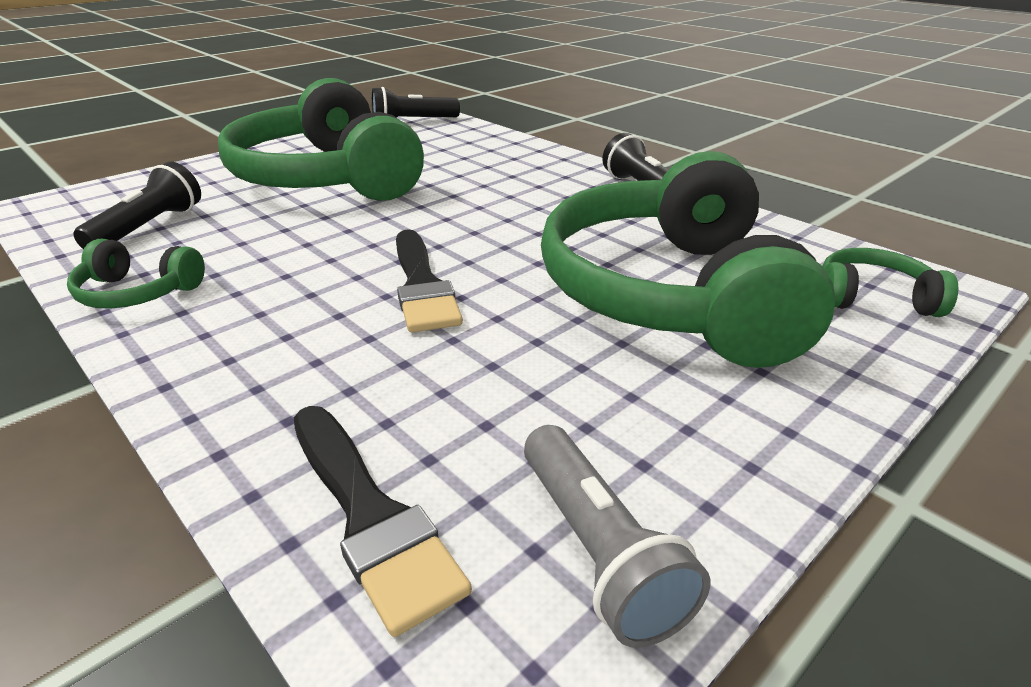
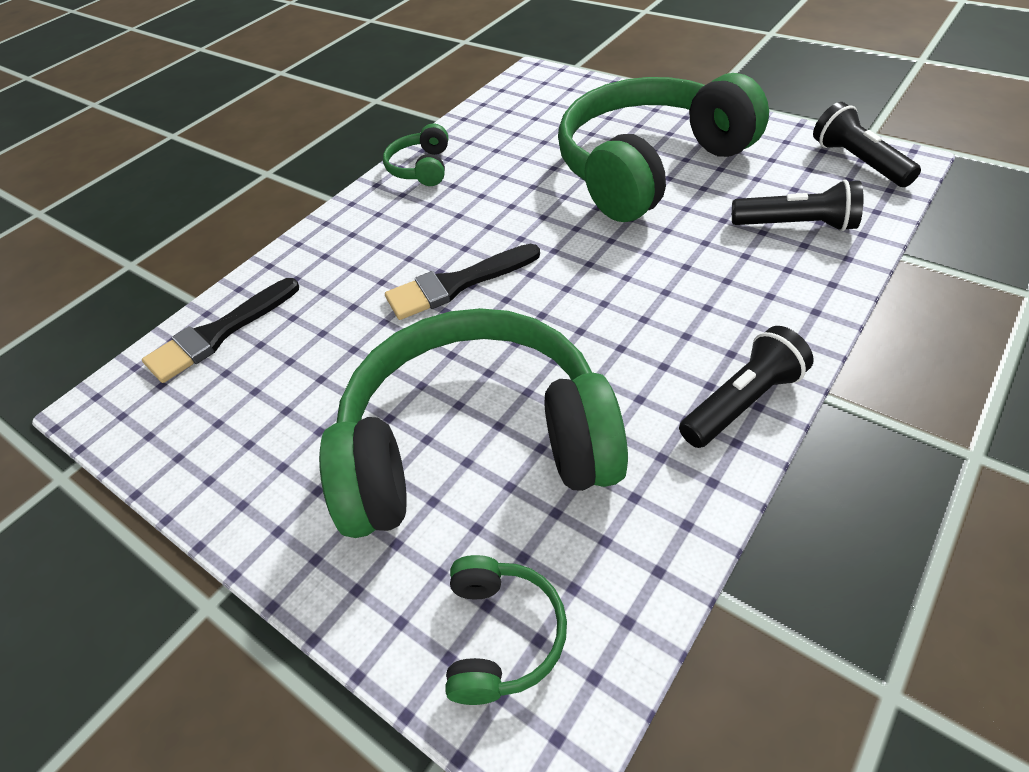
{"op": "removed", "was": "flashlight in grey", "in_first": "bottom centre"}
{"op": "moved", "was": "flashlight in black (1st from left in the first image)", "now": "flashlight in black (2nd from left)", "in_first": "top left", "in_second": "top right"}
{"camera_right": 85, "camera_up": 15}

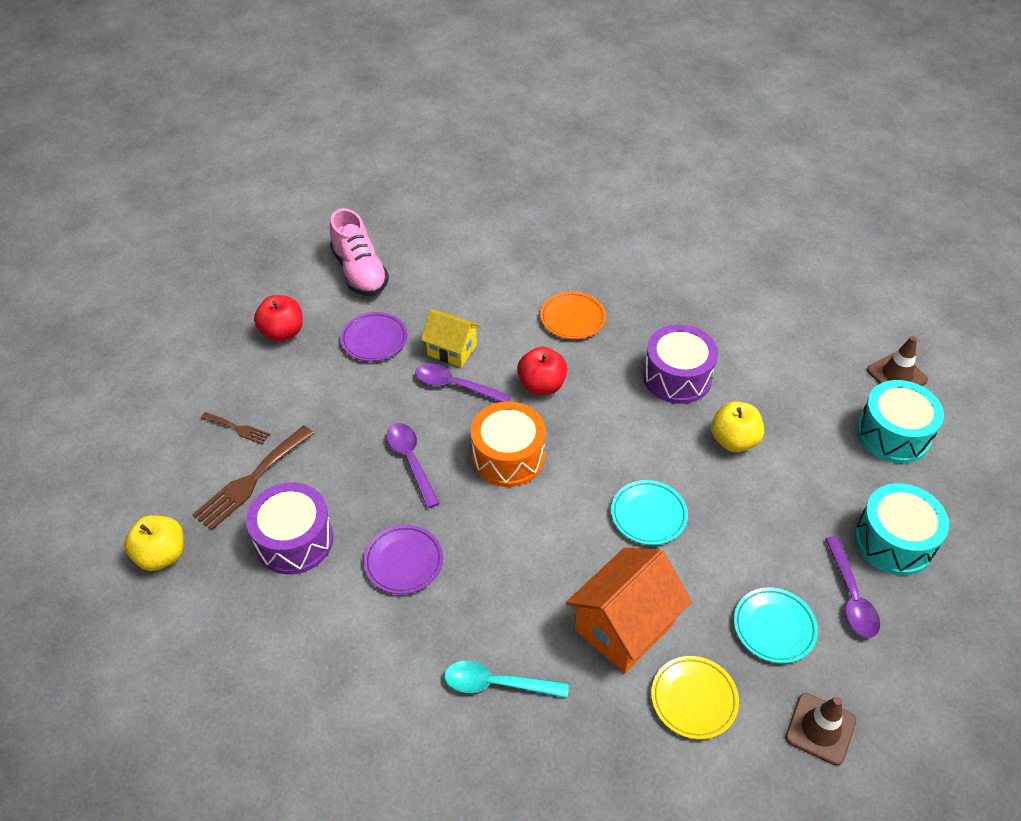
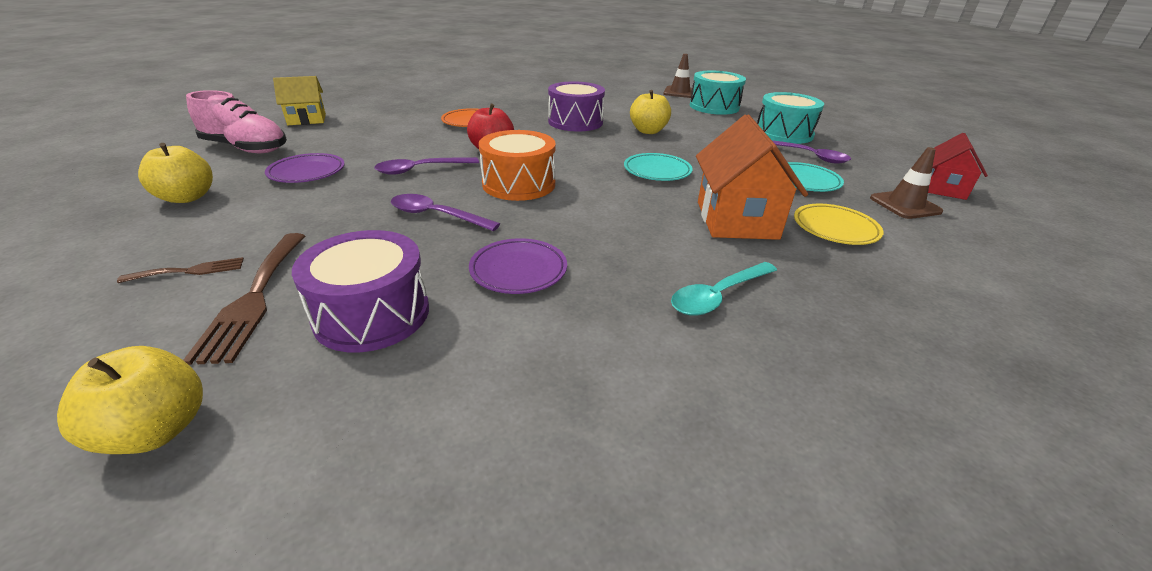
{"op": "added", "now": "house in red", "in_second": "top right"}
{"op": "moved", "was": "house in yellow", "in_first": "centre", "in_second": "top left"}
{"op": "recoloured", "was": "apple in red (1st from left)", "now": "apple in yellow (2nd from left)", "in_first": "middle left", "in_second": "top left"}
{"camera_right": -45, "camera_up": -15}

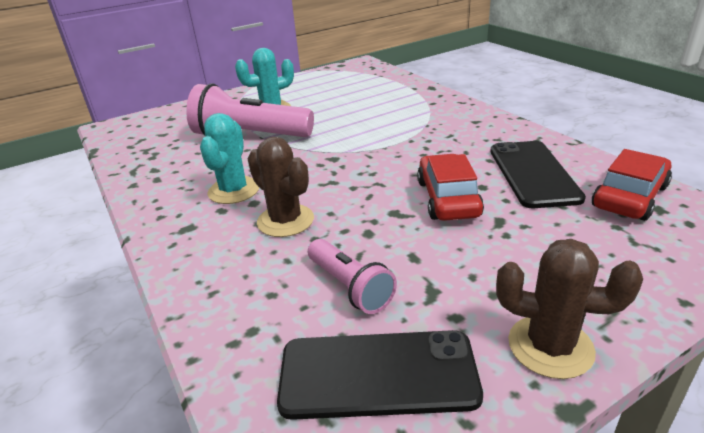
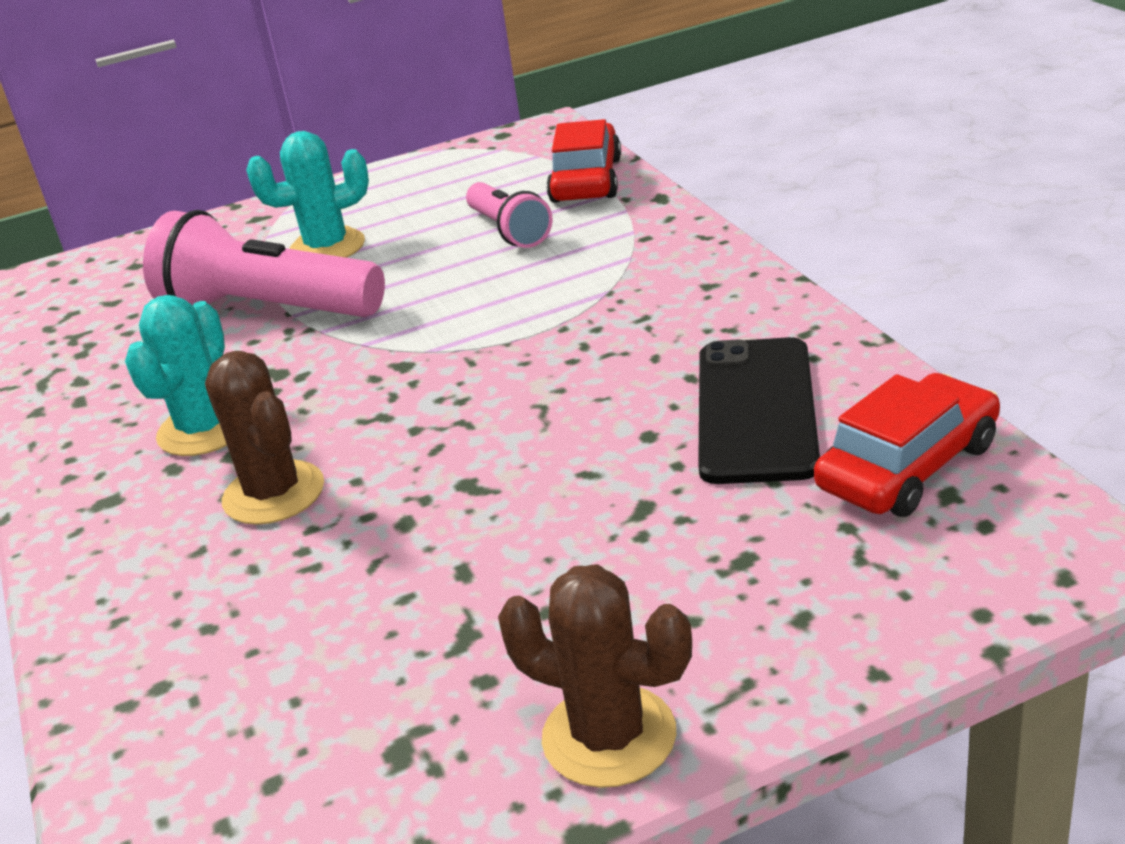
{"op": "removed", "was": "phone in black (1st from left)", "in_first": "bottom centre"}
{"op": "moved", "was": "flashlight in pink (2nd from left)", "in_first": "centre", "in_second": "top centre"}
{"op": "moved", "was": "car in red (1st from left)", "in_first": "centre", "in_second": "top centre"}
{"camera_right": 10, "camera_up": 0}

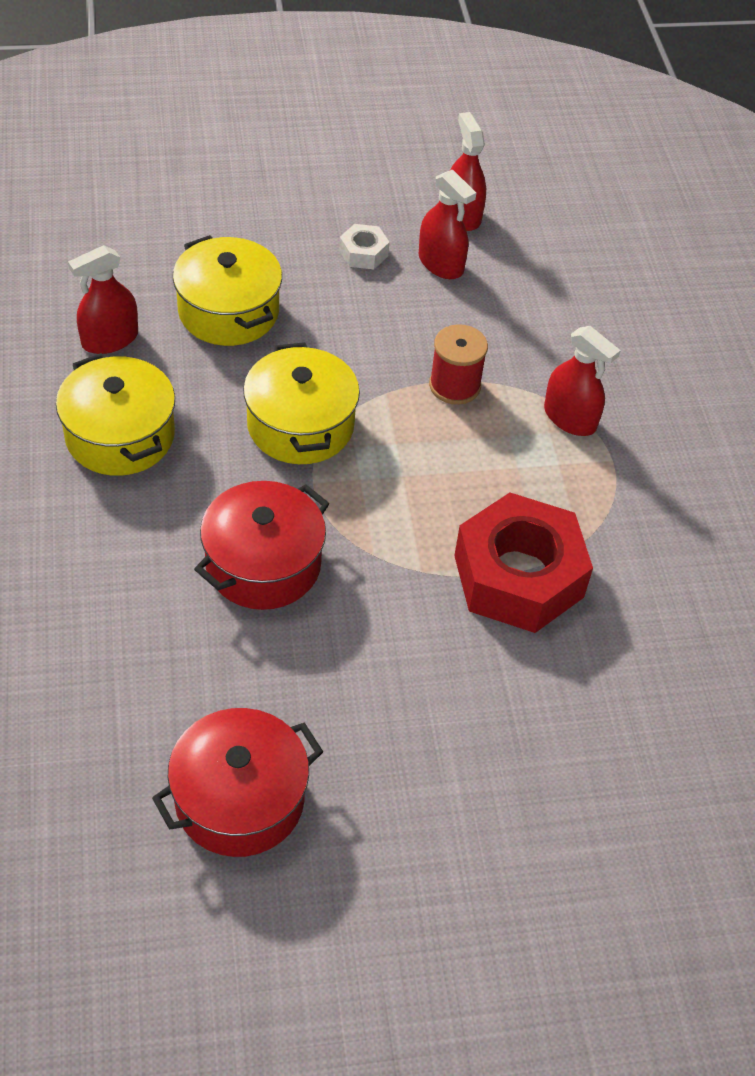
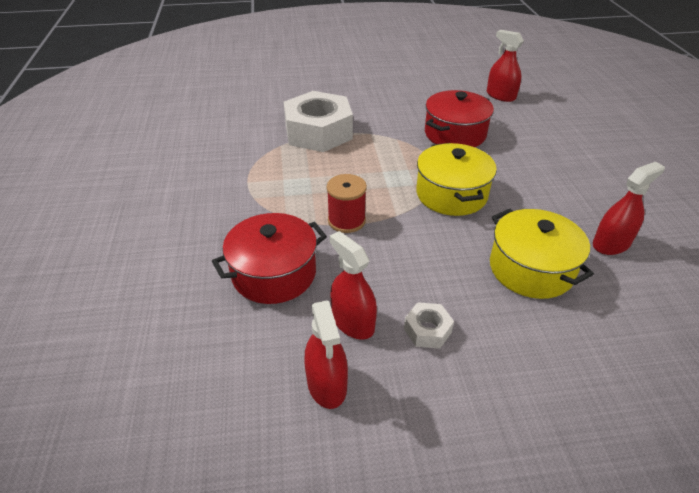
{"op": "removed", "was": "pot in yellow (1st from left)", "in_first": "middle left"}
{"op": "moved", "was": "pot in red (1st from left)", "in_first": "bottom left", "in_second": "centre"}
{"op": "moved", "was": "spray bottle in red (4th from left in the first image)", "now": "spray bottle in red (3rd from left)", "in_first": "middle right", "in_second": "top right"}
{"op": "recoloured", "was": "nut in red", "now": "nut in white (1st from left)", "in_first": "middle right", "in_second": "top centre"}
{"camera_right": -175, "camera_up": -10}

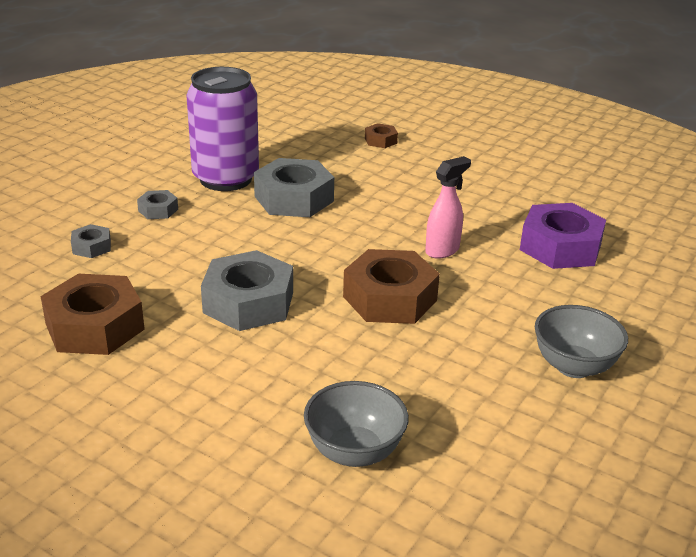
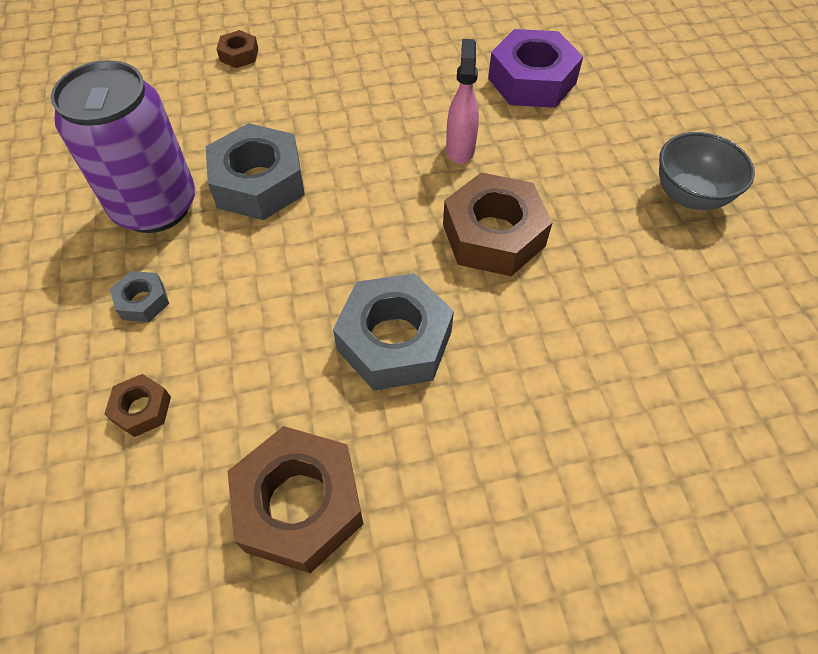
{"op": "removed", "was": "bowl in grey (1st from left)", "in_first": "bottom centre"}
{"op": "recoloured", "was": "nut in grey (1st from left)", "now": "nut in brown (1st from left)", "in_first": "middle left", "in_second": "middle left"}
{"camera_right": -45, "camera_up": 25}

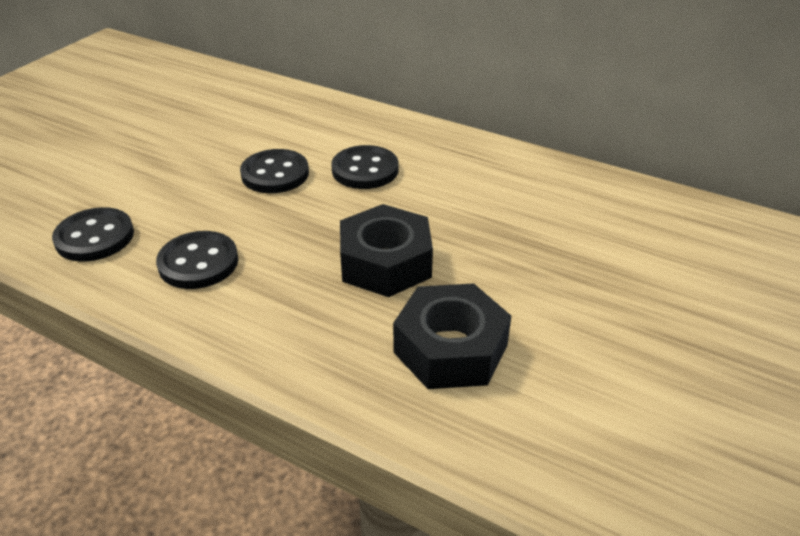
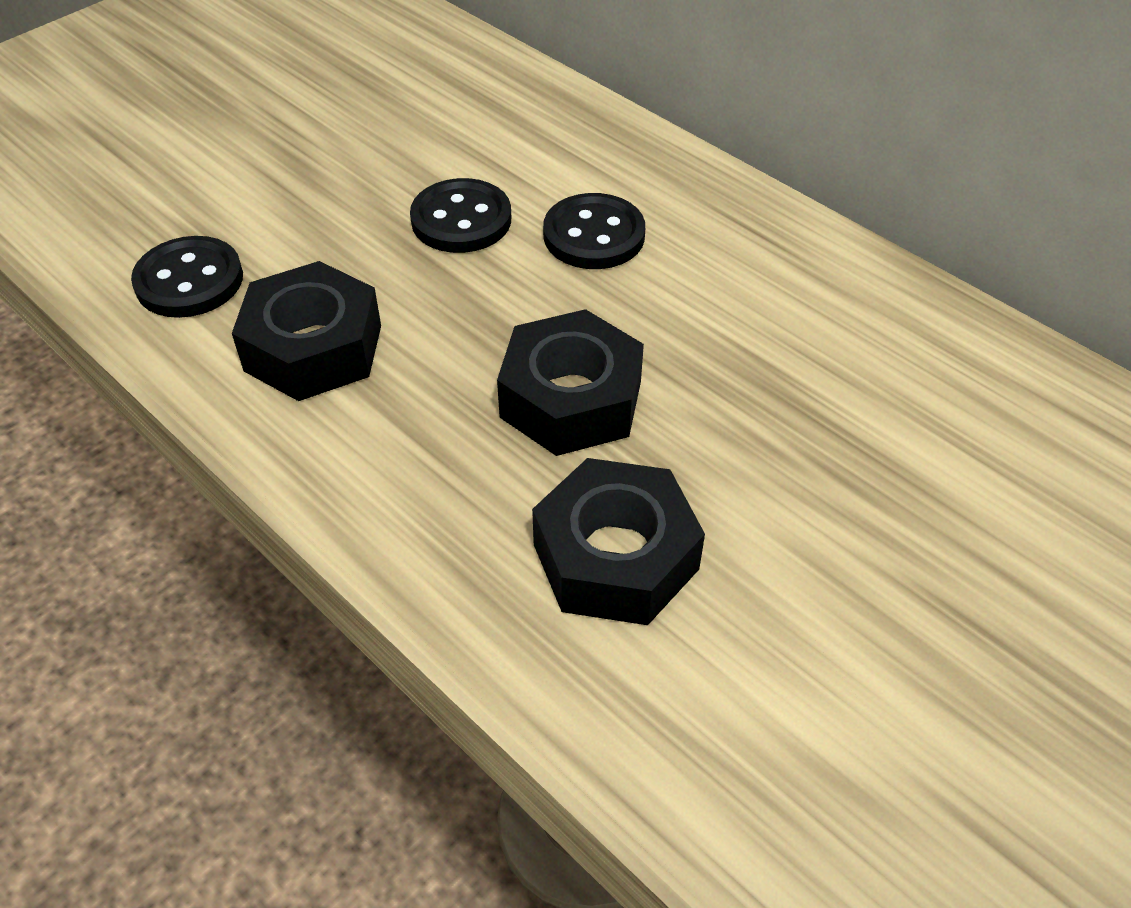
{"op": "replaced", "was": "button in black (2nd from left)", "now": "nut in black (1st from left)", "in_first": "middle left", "in_second": "middle left"}
{"camera_right": 15, "camera_up": 10}

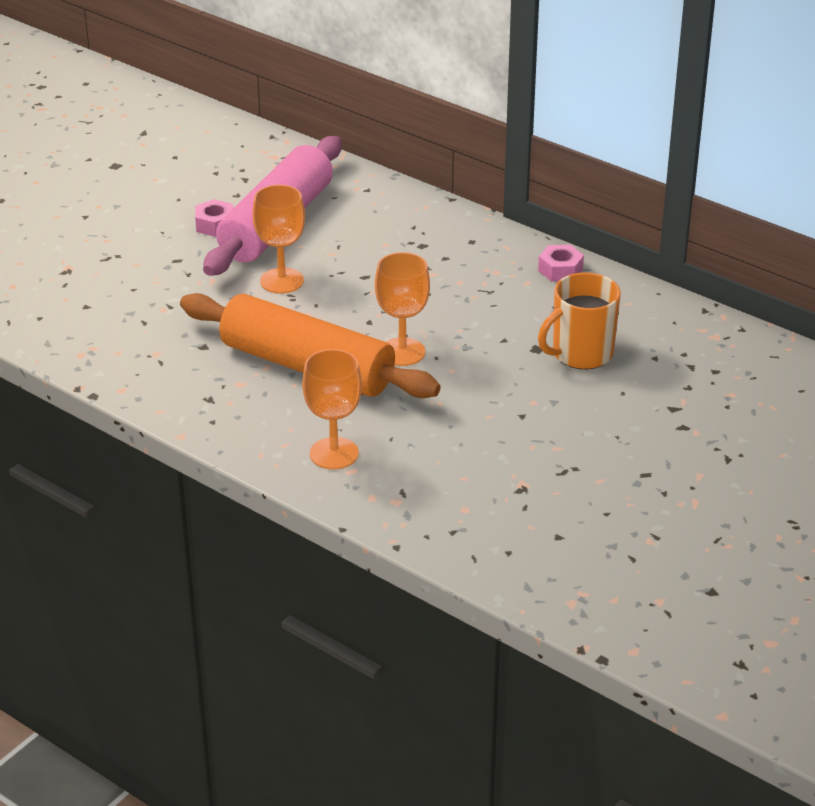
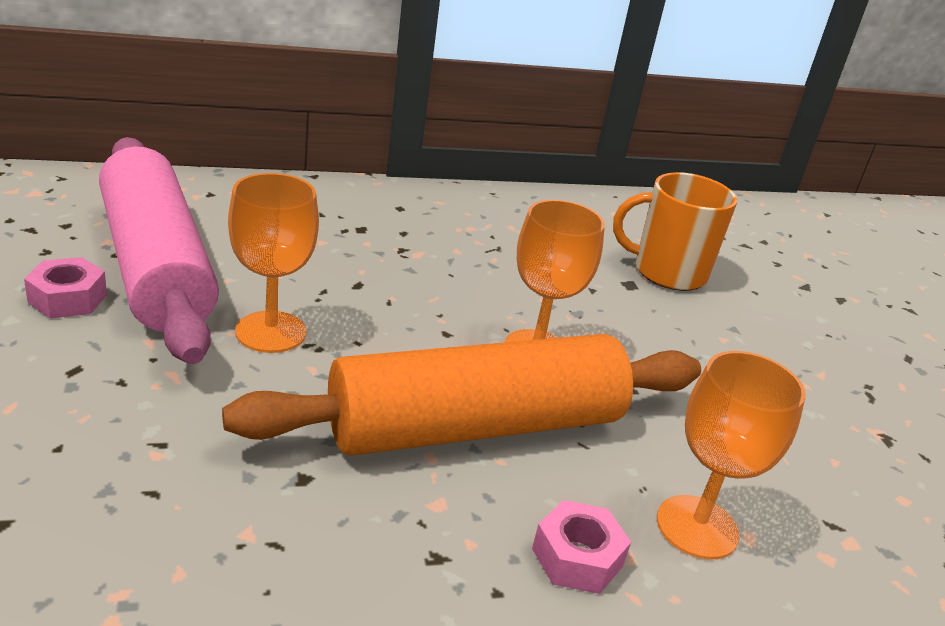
{"op": "moved", "was": "nut in pink (2nd from left)", "in_first": "top right", "in_second": "bottom centre"}
{"op": "turned", "was": "mug in orange", "in_first": "middle right", "in_second": "middle right", "clockwise": 90}
{"camera_right": -55, "camera_up": -5}

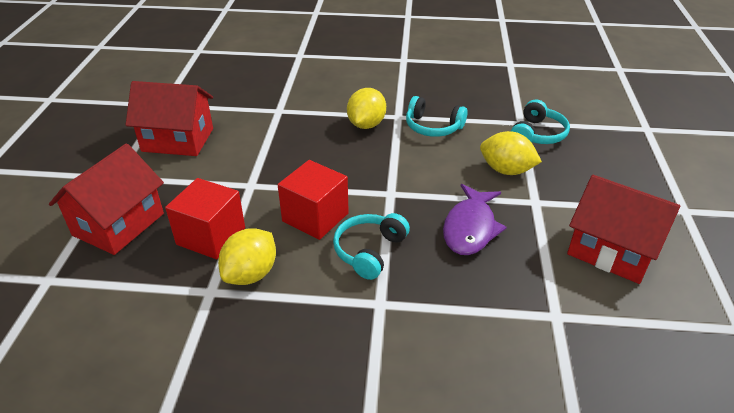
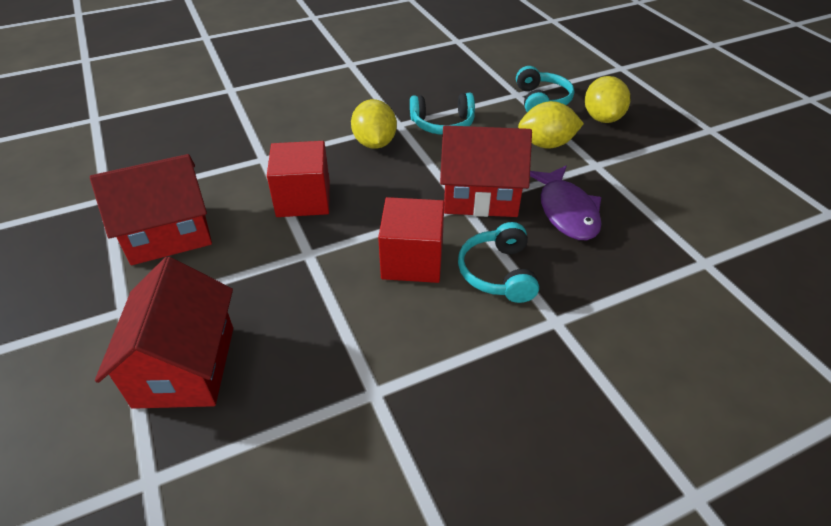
{"op": "moved", "was": "cube in red (1st from left)", "in_first": "middle left", "in_second": "centre"}
{"op": "moved", "was": "lemon in yellow (1st from left in the first image)", "now": "lemon in yellow (3rd from left)", "in_first": "centre", "in_second": "top right"}
{"op": "moved", "was": "house in red (3rd from left)", "in_first": "middle right", "in_second": "top centre"}
{"camera_right": -30, "camera_up": 5}

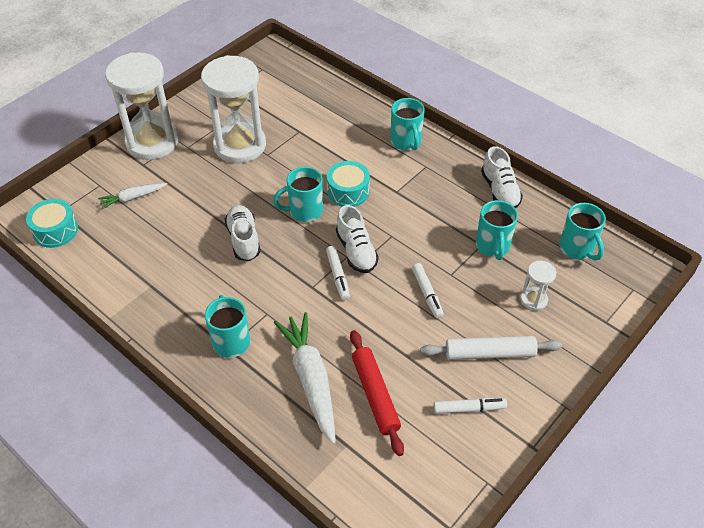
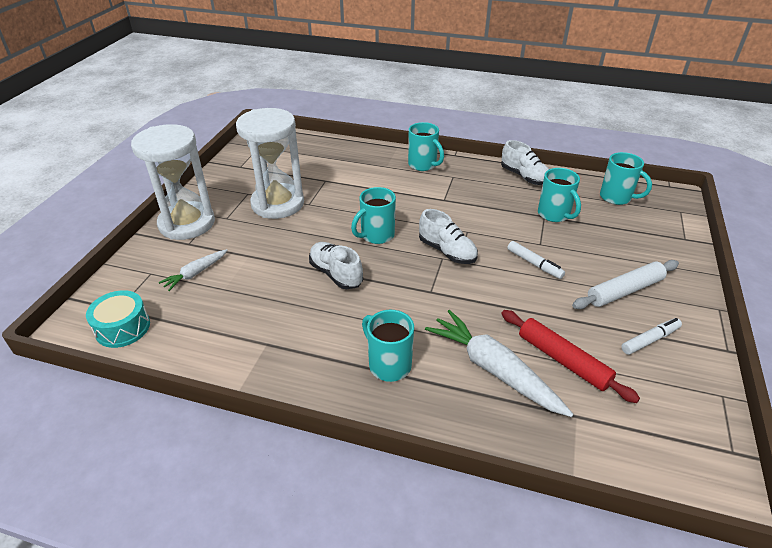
{"op": "removed", "was": "marker in white (1st from left)", "in_first": "centre"}
{"op": "removed", "was": "drum in turquoise (2nd from left)", "in_first": "centre"}
{"op": "removed", "was": "hourglass in white (3rd from left)", "in_first": "middle right"}
{"camera_right": -25, "camera_up": -10}

